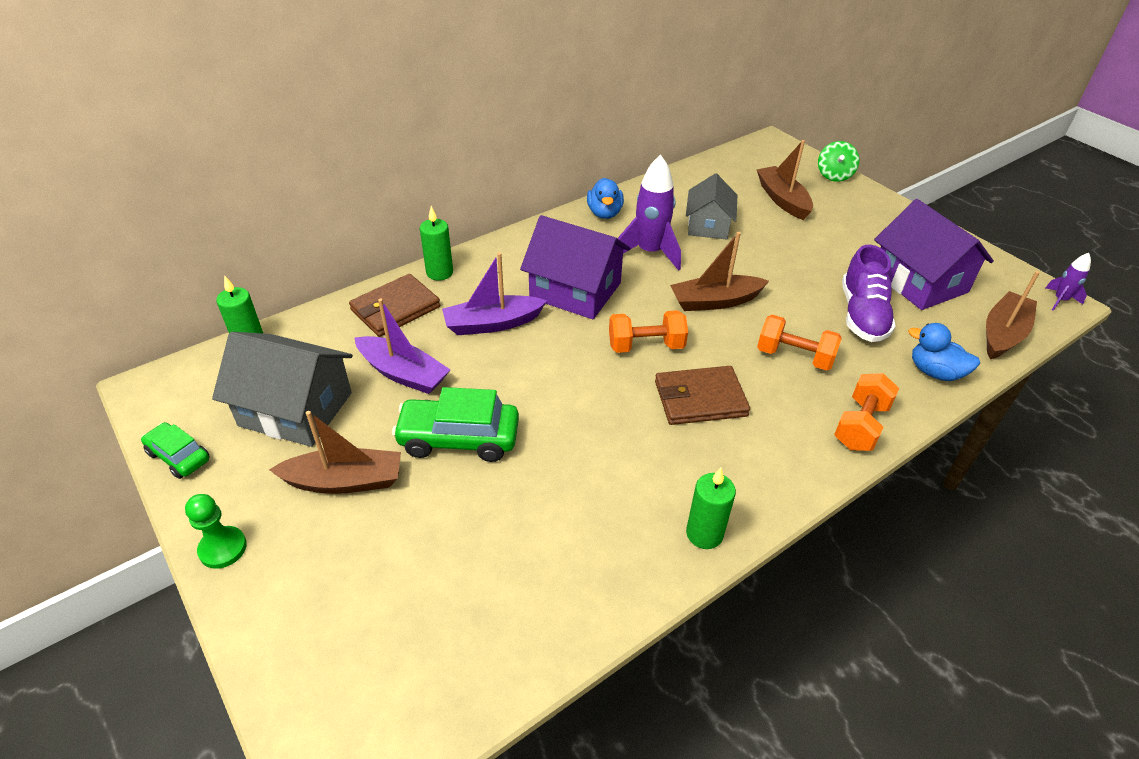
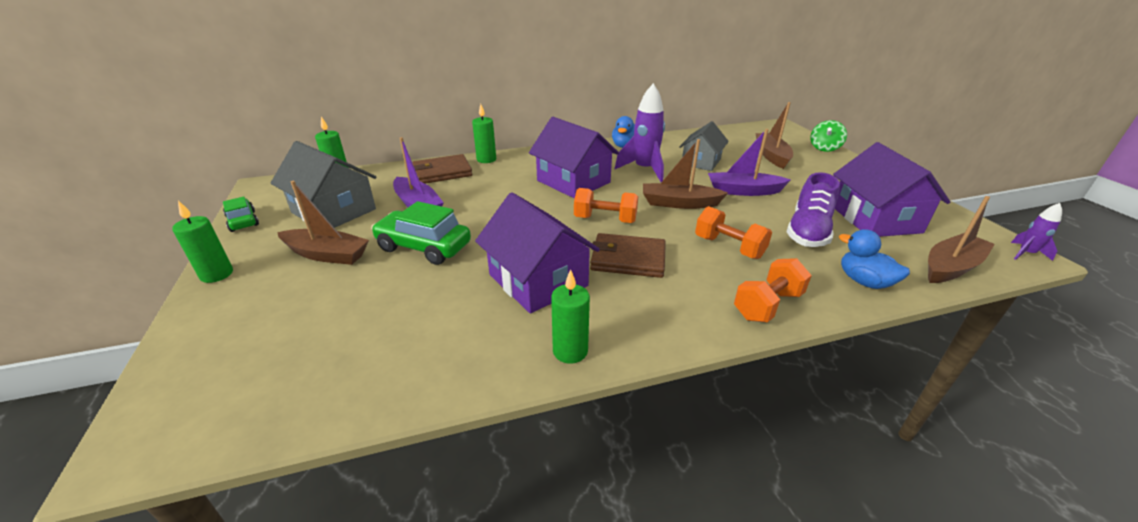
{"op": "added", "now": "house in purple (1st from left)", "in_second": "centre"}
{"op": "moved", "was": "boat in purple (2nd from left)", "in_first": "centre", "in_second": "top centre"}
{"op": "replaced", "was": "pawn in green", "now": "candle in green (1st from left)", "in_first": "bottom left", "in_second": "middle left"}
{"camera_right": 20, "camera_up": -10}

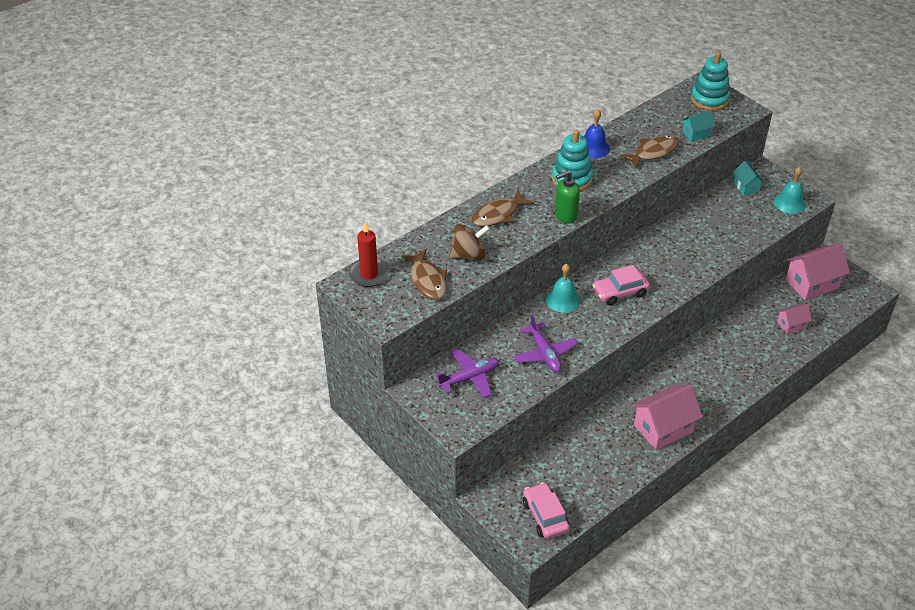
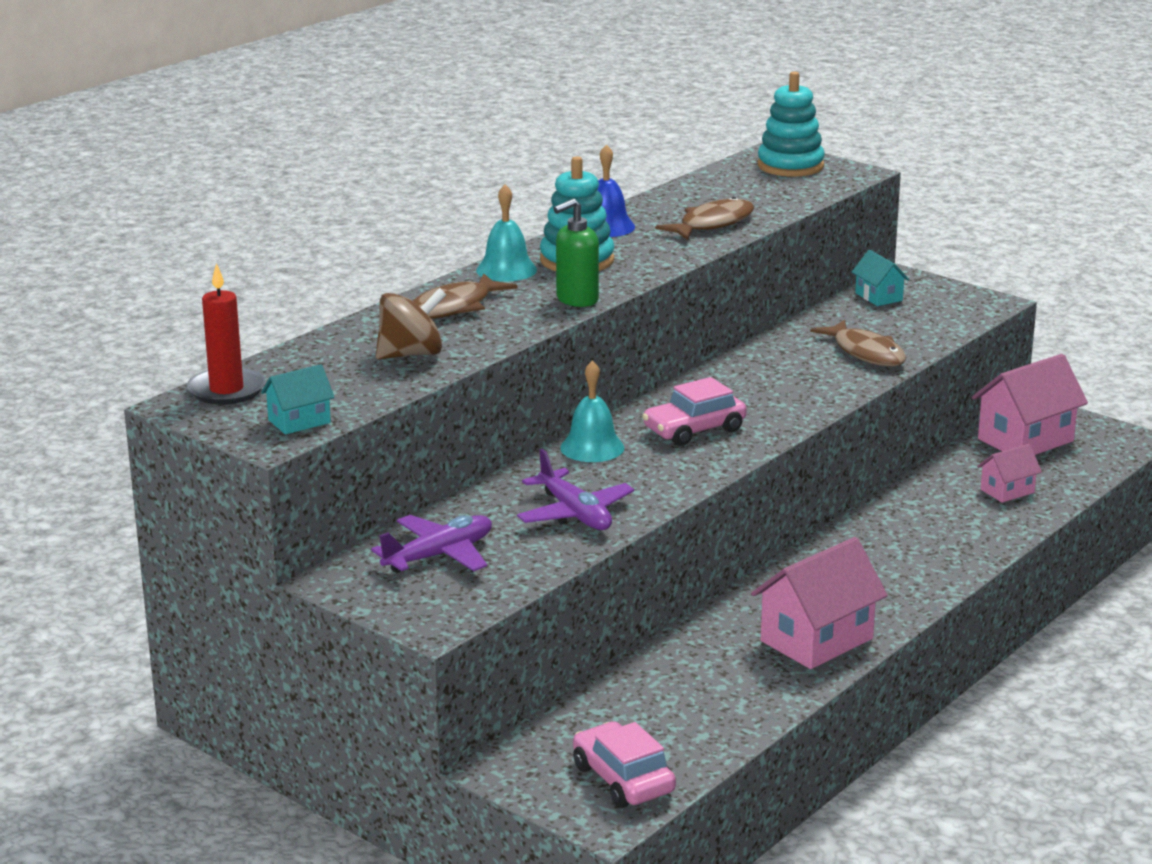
{"op": "moved", "was": "fish in brown (1st from left in the first image)", "now": "fish in brown (3rd from left)", "in_first": "centre", "in_second": "middle right"}
{"op": "moved", "was": "house in turquoise (1st from left)", "in_first": "top right", "in_second": "middle left"}
{"op": "moved", "was": "bell in turquoise (2nd from left in the first image)", "now": "bell in turquoise (1st from left)", "in_first": "top right", "in_second": "top centre"}
{"camera_right": -10, "camera_up": -20}

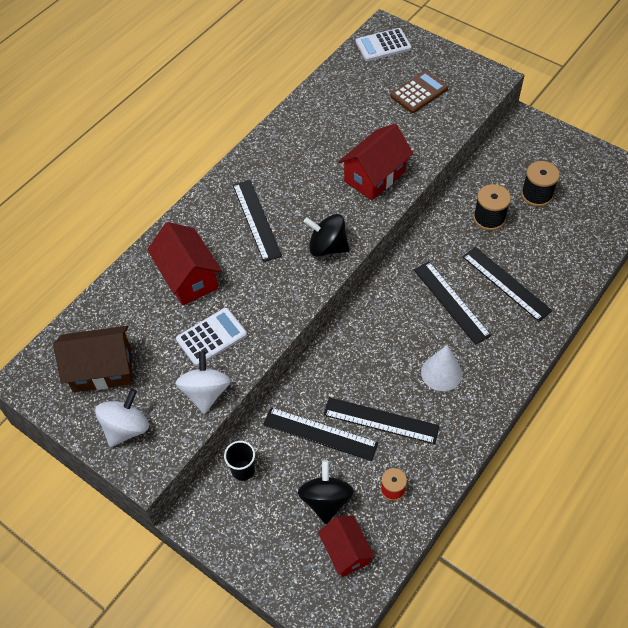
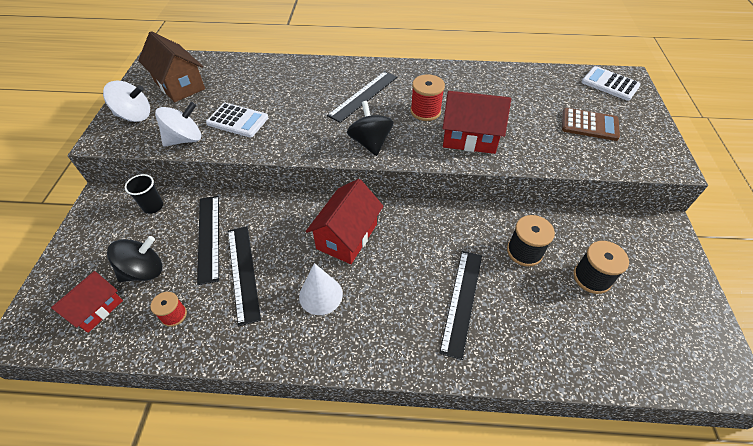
{"op": "removed", "was": "ruler in black (4th from left)", "in_first": "middle right"}
{"op": "added", "now": "spool in red (2nd from left)", "in_second": "top centre"}
{"op": "moved", "was": "house in red (1st from left in the first image)", "now": "house in red (2nd from left)", "in_first": "middle left", "in_second": "centre"}
{"camera_right": 55, "camera_up": -5}

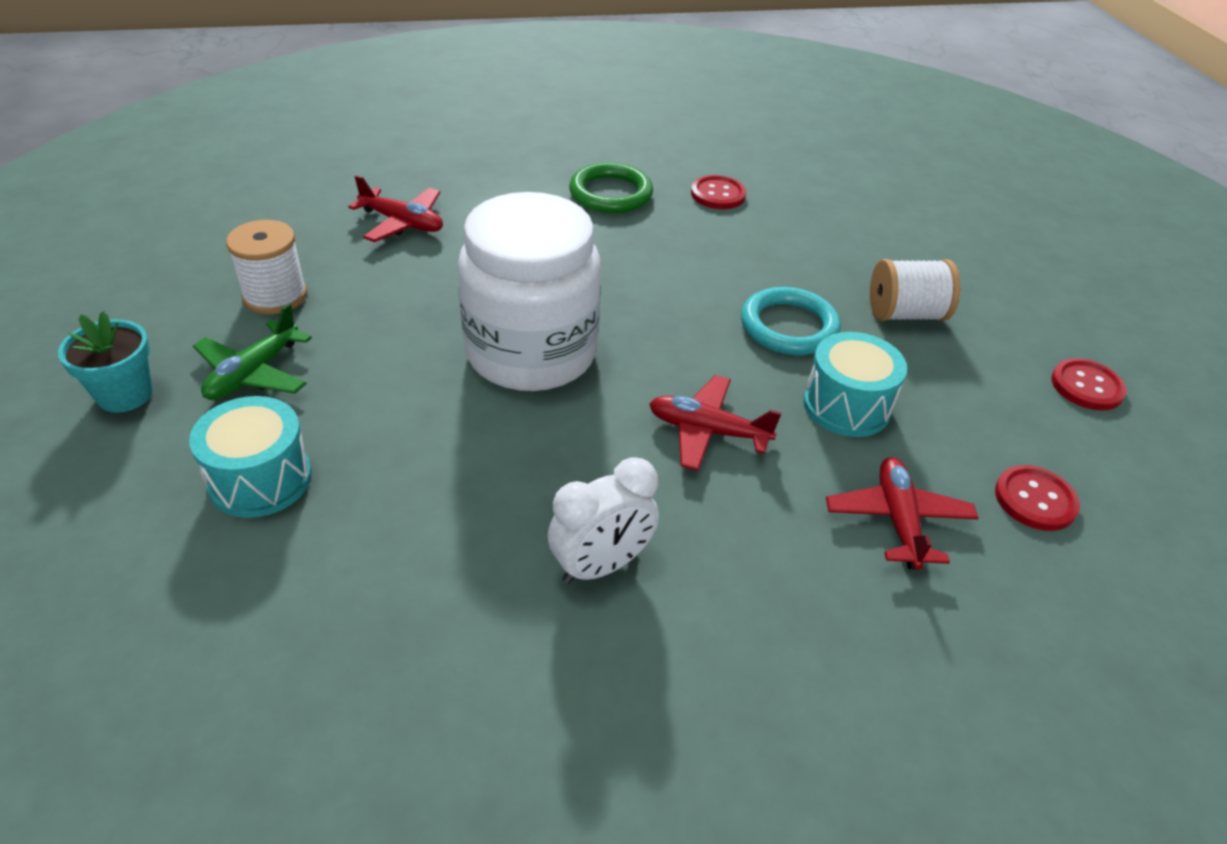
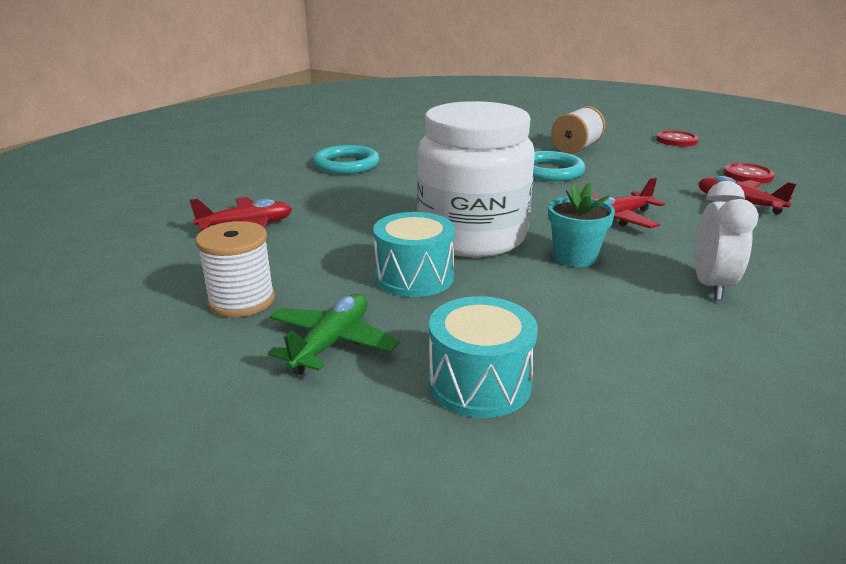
{"op": "removed", "was": "button in red (1st from left)", "in_first": "top centre"}
{"op": "moved", "was": "flower pot in turquoise", "in_first": "middle left", "in_second": "middle right"}
{"op": "moved", "was": "drum in turquoise (2nd from left in the first image)", "now": "drum in turquoise (1st from left)", "in_first": "middle right", "in_second": "centre"}
{"op": "recoloured", "was": "ring in green", "now": "ring in turquoise (1st from left)", "in_first": "top centre", "in_second": "top centre"}
{"op": "turned", "was": "plane in green", "in_first": "middle left", "in_second": "centre", "clockwise": -135}
{"camera_right": -45, "camera_up": -15}

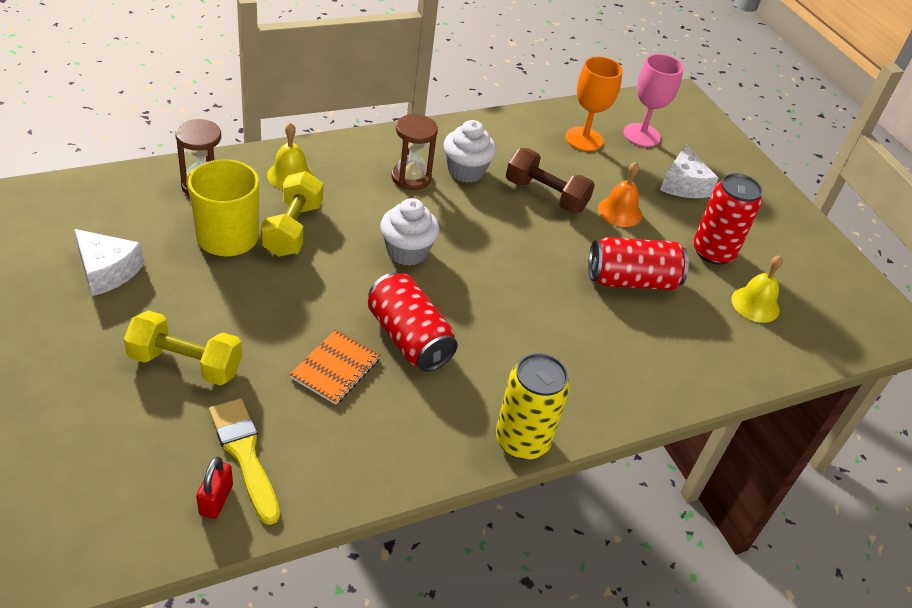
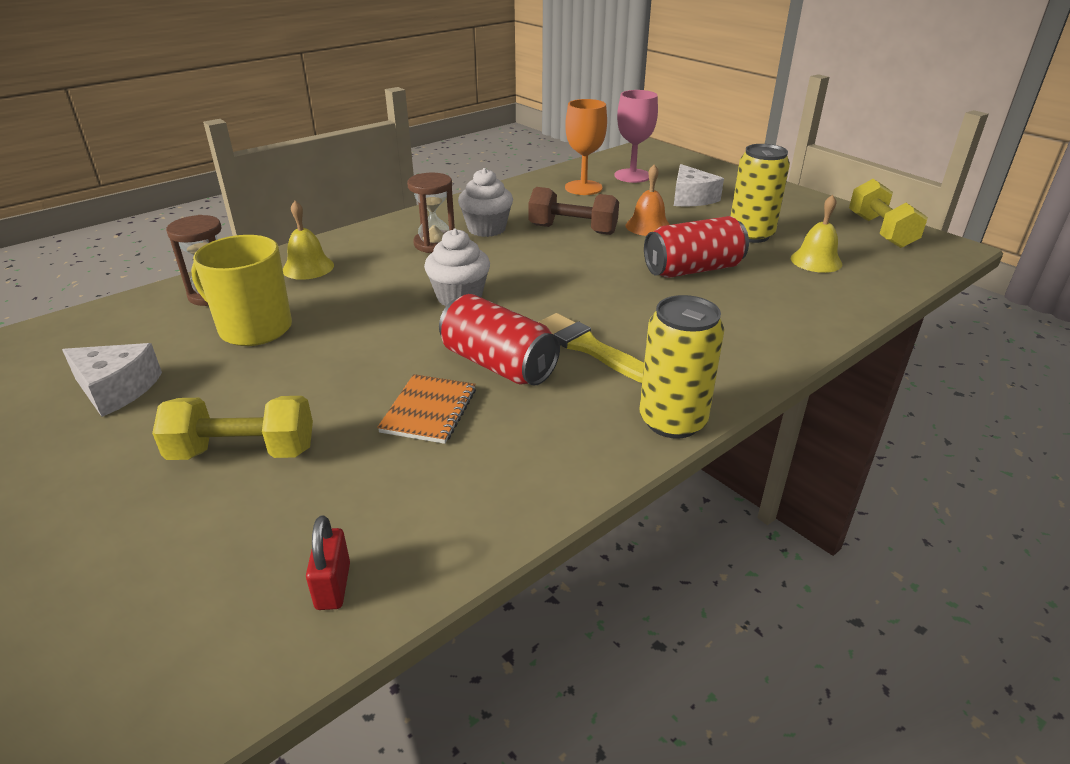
{"op": "moved", "was": "brush in yellow", "in_first": "bottom left", "in_second": "centre"}
{"op": "moved", "was": "dumbbell in yellow (2nd from left)", "in_first": "middle left", "in_second": "top right"}
{"op": "recoloured", "was": "can in red (3rd from left)", "now": "can in yellow (2nd from left)", "in_first": "middle right", "in_second": "top right"}
{"camera_right": -10, "camera_up": -10}

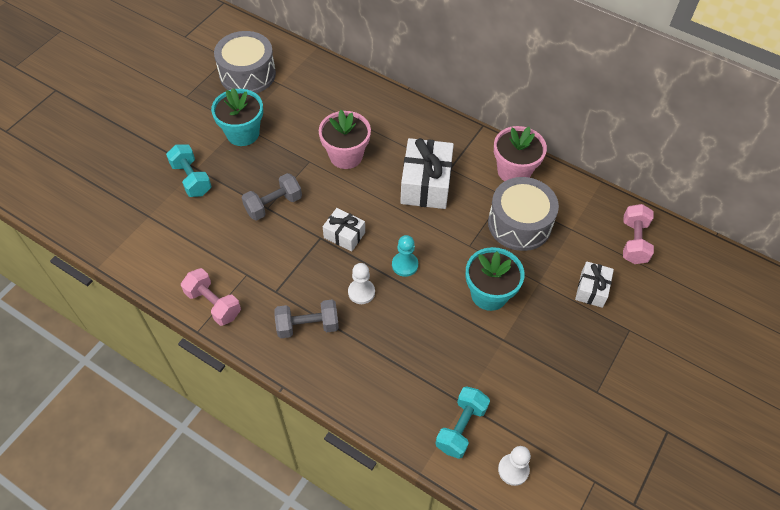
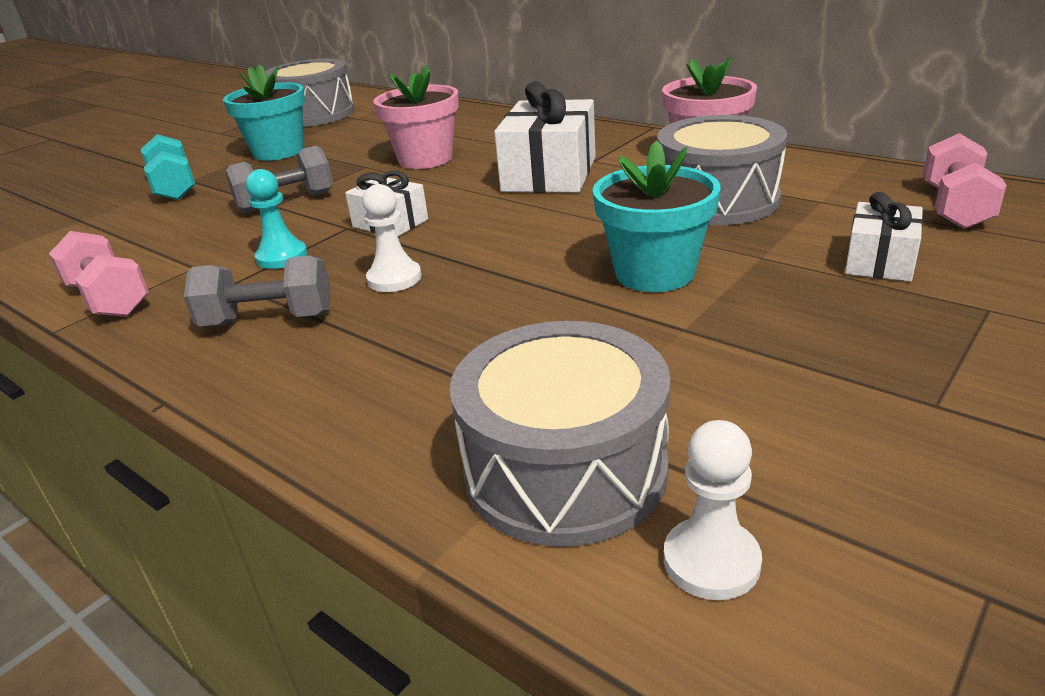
{"op": "moved", "was": "pawn in turquoise", "in_first": "centre", "in_second": "top left"}
{"op": "replaced", "was": "dumbbell in turquoise (2nd from left)", "now": "drum in grey (2nd from left)", "in_first": "bottom centre", "in_second": "centre"}
{"camera_right": 10, "camera_up": -25}

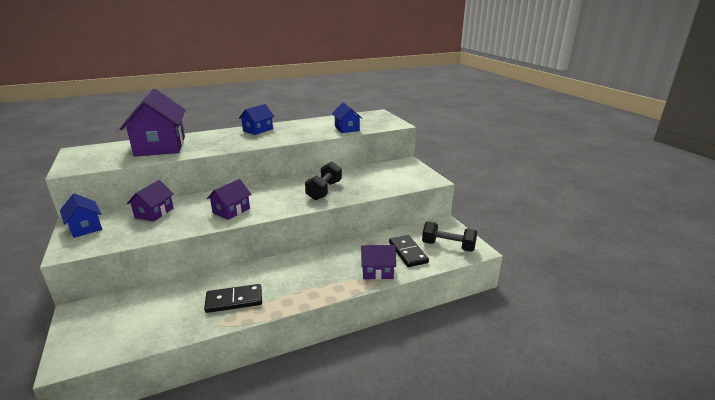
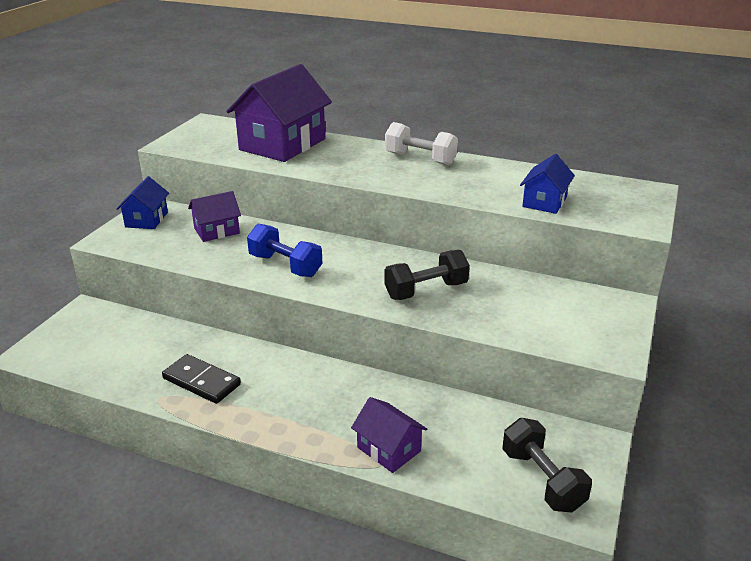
{"op": "removed", "was": "domino in black (2nd from left)", "in_first": "centre"}
{"op": "replaced", "was": "house in purple (3rd from left)", "now": "dumbbell in blue", "in_first": "middle left", "in_second": "centre"}
{"op": "replaced", "was": "house in blue (2nd from left)", "now": "dumbbell in white", "in_first": "top centre", "in_second": "top centre"}
{"camera_right": 45, "camera_up": 5}

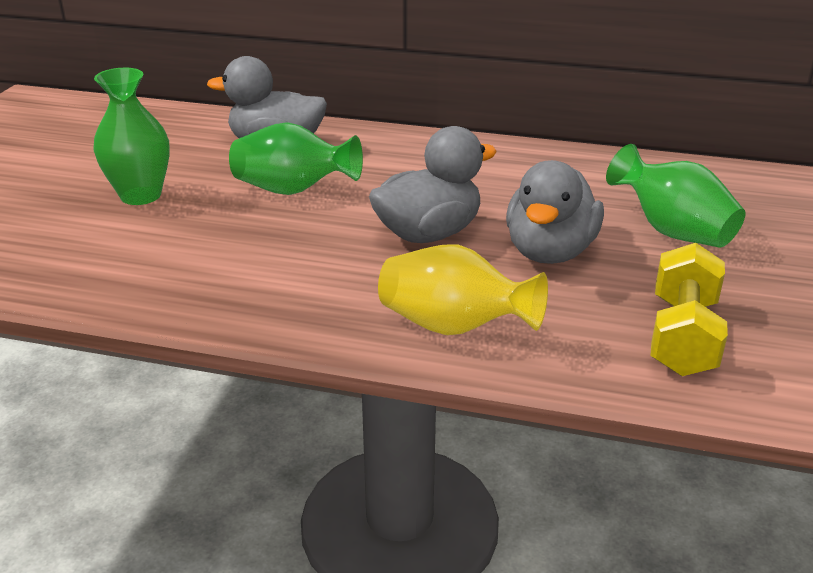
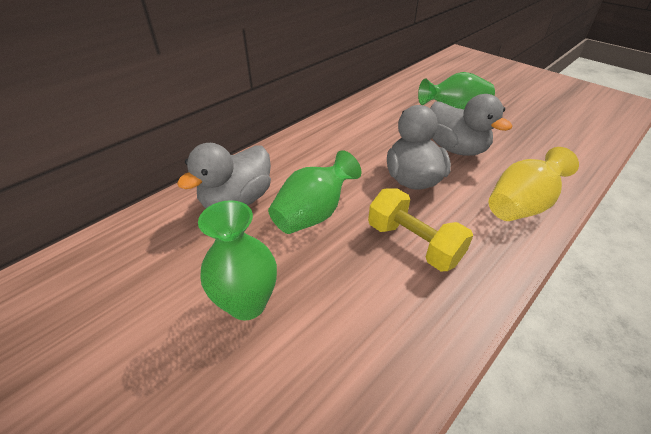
{"op": "moved", "was": "dumbbell in yellow", "in_first": "middle right", "in_second": "centre"}
{"camera_right": -60, "camera_up": 10}

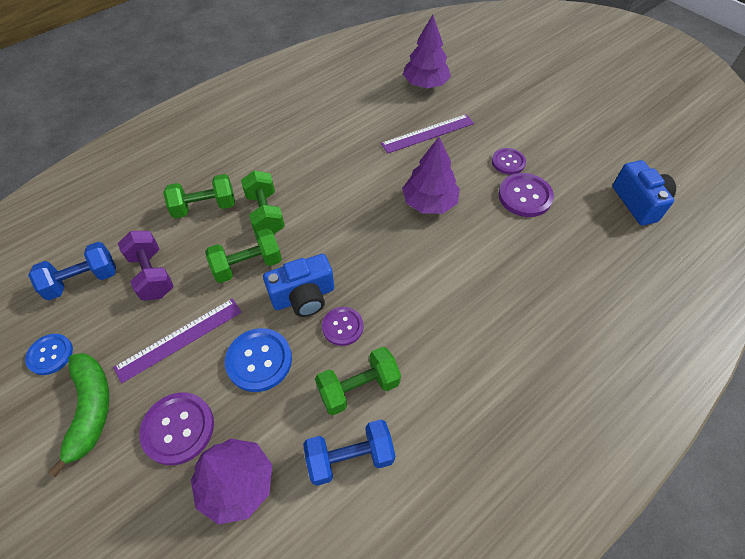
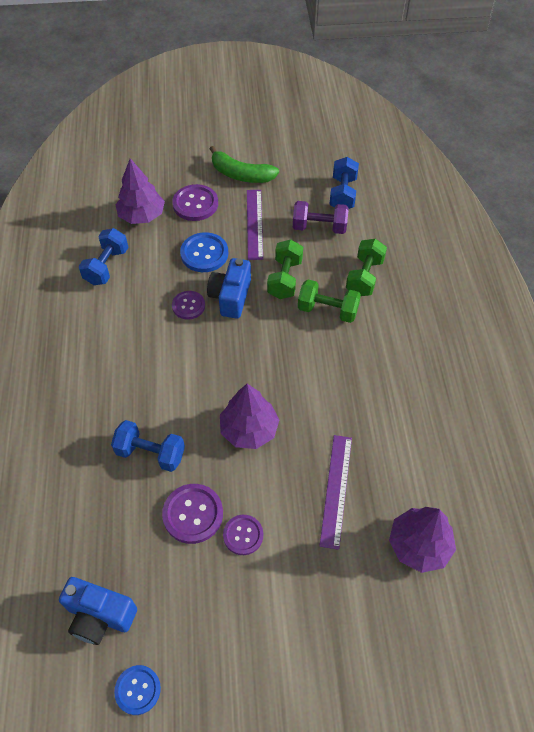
{"op": "removed", "was": "dumbbell in green (4th from left)", "in_first": "bottom centre"}
{"op": "added", "now": "dumbbell in blue (2nd from left)", "in_second": "middle left"}
{"op": "moved", "was": "button in blue (1st from left)", "in_first": "middle left", "in_second": "bottom left"}
{"camera_right": 125, "camera_up": 0}

